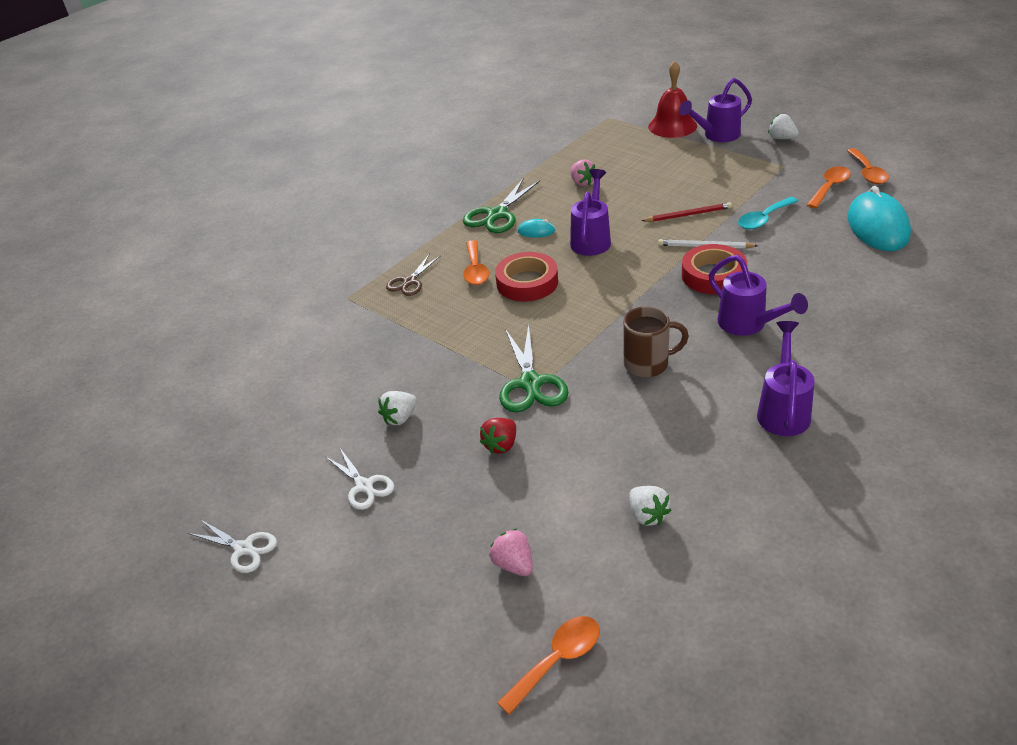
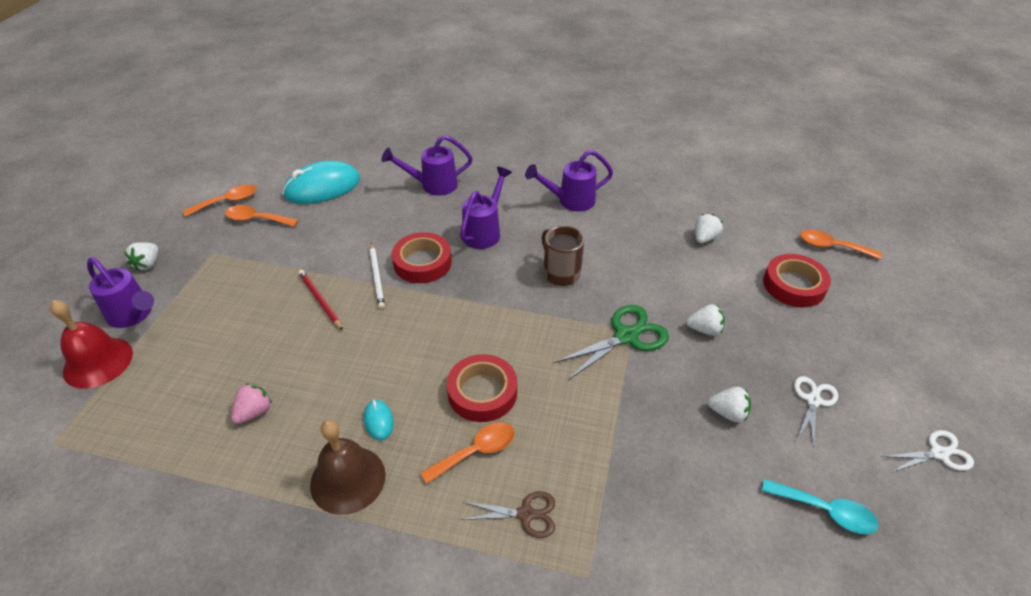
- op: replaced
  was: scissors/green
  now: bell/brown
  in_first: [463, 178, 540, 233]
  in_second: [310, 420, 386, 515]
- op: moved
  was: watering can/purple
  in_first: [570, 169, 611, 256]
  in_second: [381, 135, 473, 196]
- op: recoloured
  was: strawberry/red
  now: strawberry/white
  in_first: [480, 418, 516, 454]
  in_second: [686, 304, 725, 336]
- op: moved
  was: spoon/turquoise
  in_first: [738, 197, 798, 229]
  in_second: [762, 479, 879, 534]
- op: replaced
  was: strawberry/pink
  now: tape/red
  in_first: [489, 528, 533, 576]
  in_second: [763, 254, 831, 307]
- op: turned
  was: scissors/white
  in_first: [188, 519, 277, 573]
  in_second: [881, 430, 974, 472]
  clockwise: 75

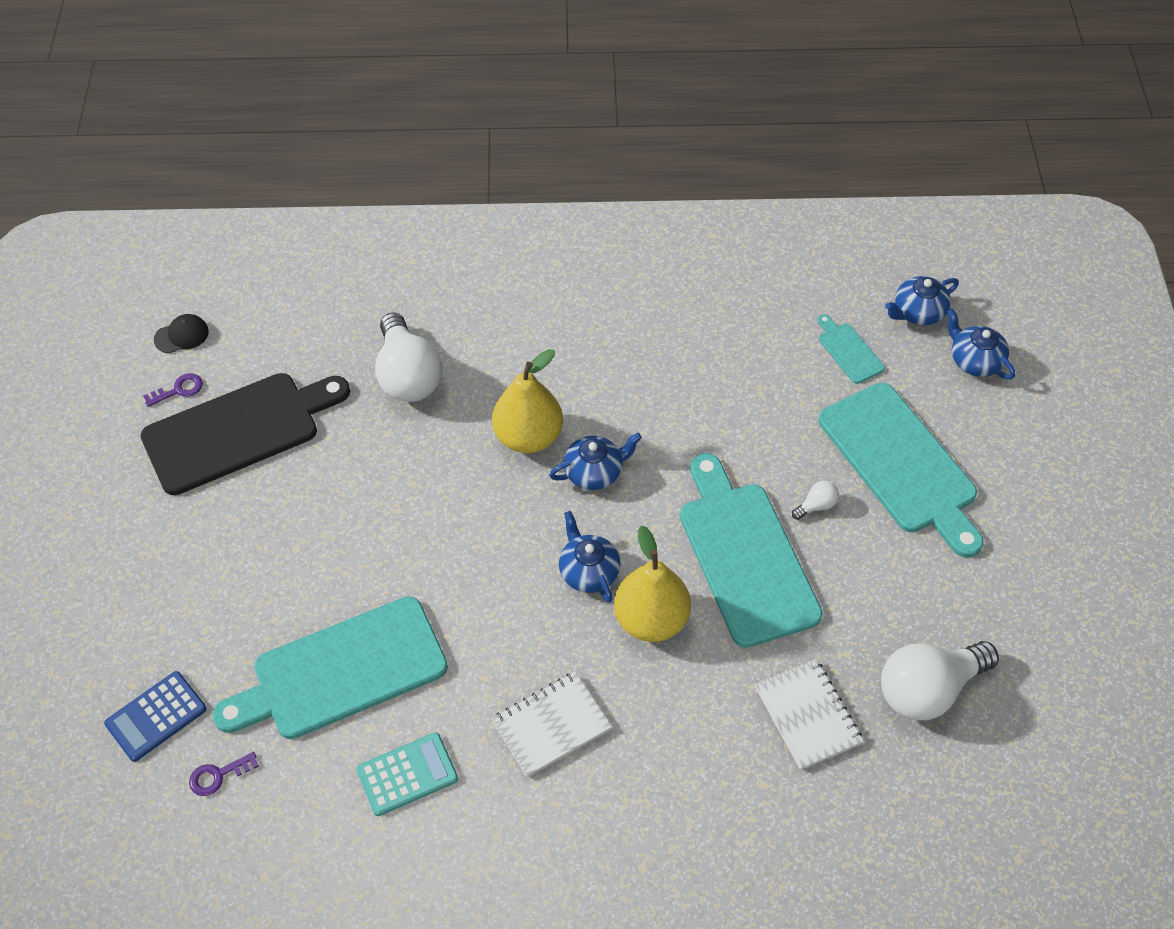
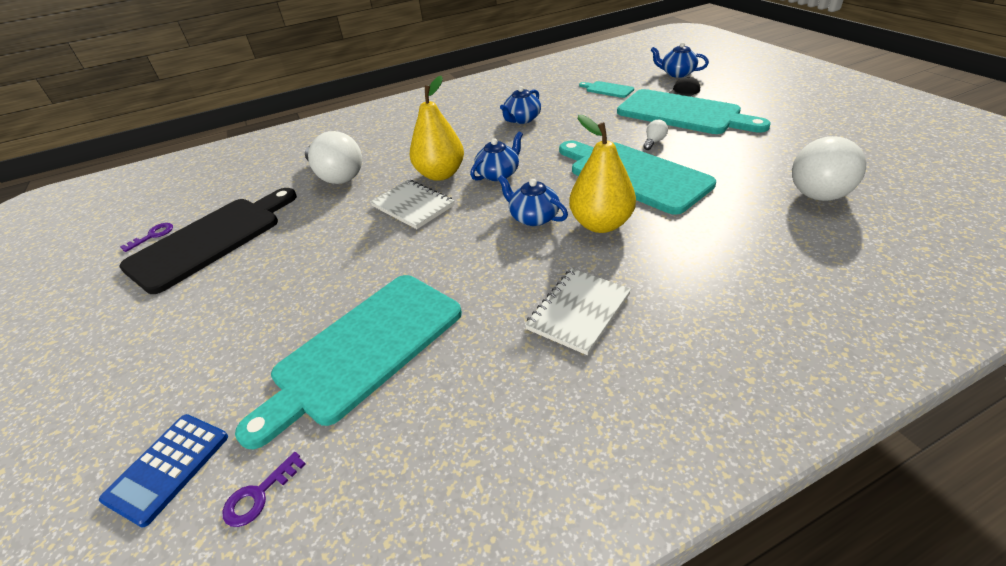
- op: moved
  was: notebook/white
  in_first: [755, 659, 864, 770]
  in_second: [370, 180, 455, 229]
- op: moved
  was: teapot/blue
  in_first: [885, 276, 959, 325]
  in_second: [500, 86, 541, 124]
- op: moved
  was: cap/black
  in_first: [154, 314, 209, 354]
  in_second: [669, 76, 700, 97]
- op: removed
  was: calculator/turquoise
  in_first: [357, 732, 458, 816]

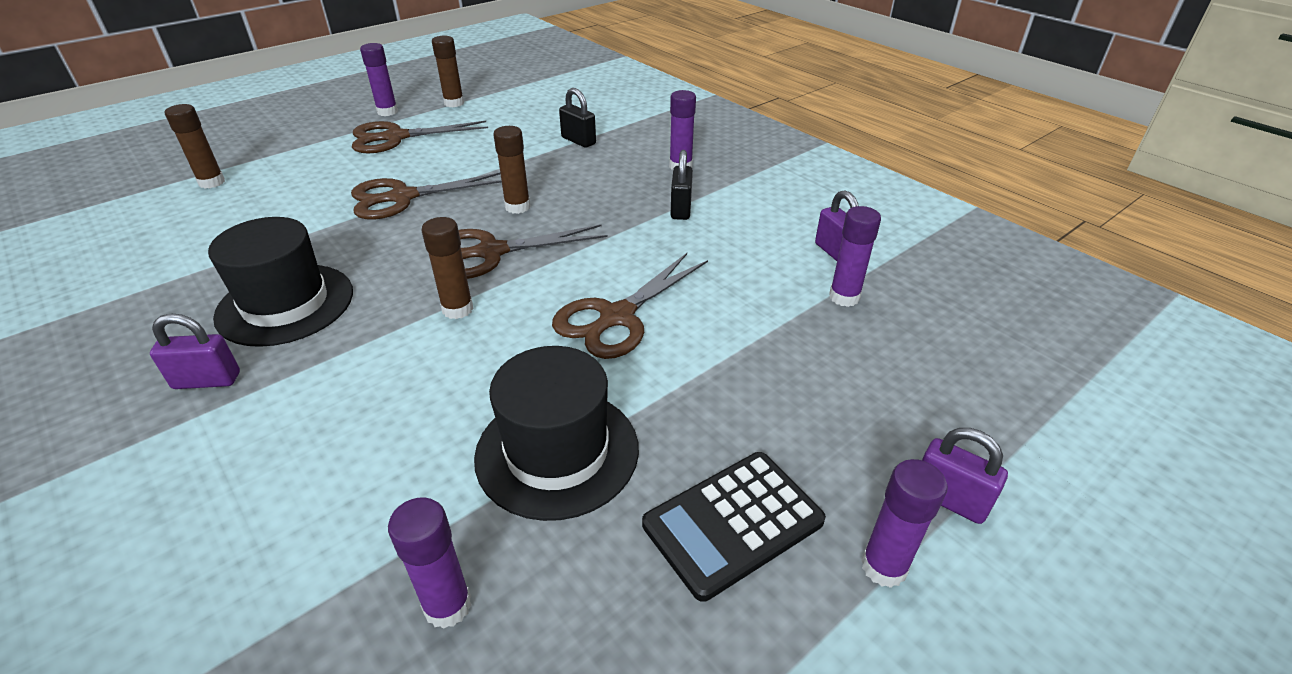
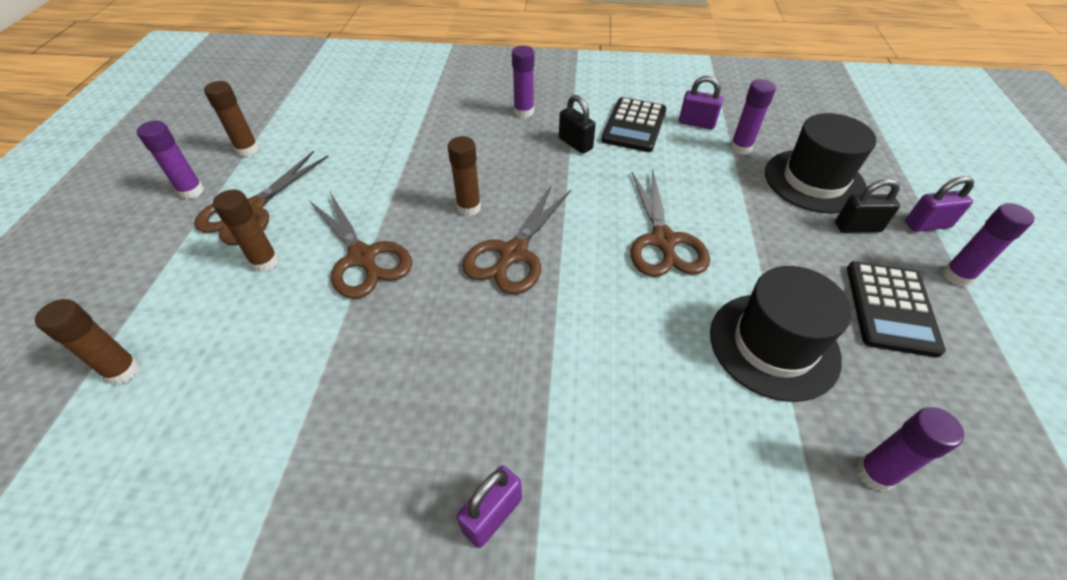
- op: moved
  was: glue stick/brown
  in_first: [422, 217, 474, 319]
  in_second: [213, 189, 279, 272]
- op: turned
  was: scissors/brown
  in_first: [351, 172, 502, 219]
  in_second: [310, 192, 412, 299]
  clockwise: -60
- op: added
  now: calculator/black
  in_second: [601, 97, 666, 152]
- op: moved
  was: hat/black
  in_first: [208, 217, 353, 347]
  in_second: [765, 113, 877, 214]
- op: moved
  was: padlock/black
  in_first: [559, 88, 596, 148]
  in_second: [835, 178, 900, 233]

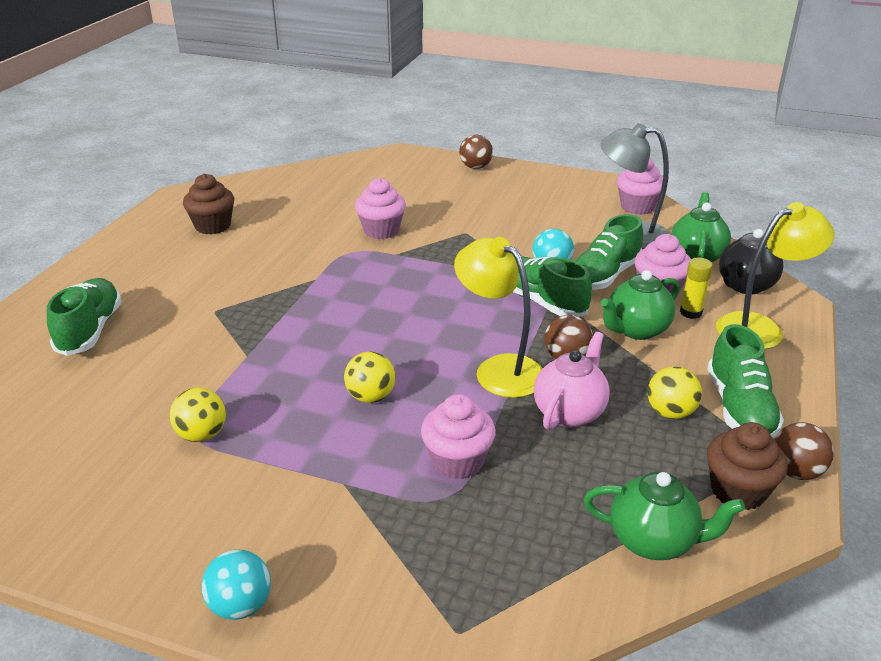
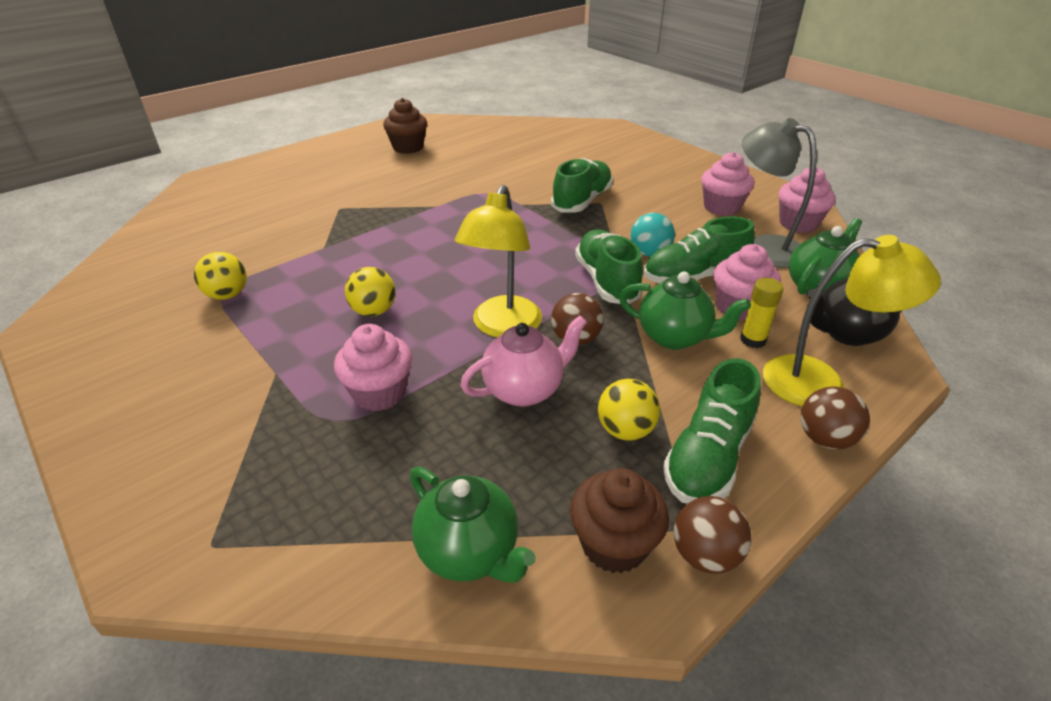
- op: turned
  was: lamp/yellow
  in_first: [454, 237, 543, 398]
  in_second: [455, 185, 542, 338]
  clockwise: -150
- op: moved
  was: shoe/green
  in_first: [47, 278, 122, 356]
  in_second: [551, 158, 613, 213]
- op: turned
  was: teapot/green
  in_first: [601, 270, 680, 340]
  in_second: [619, 272, 751, 350]
  clockwise: -150
- op: moved
  was: cupcake/pink
  in_first: [355, 178, 406, 239]
  in_second: [701, 152, 755, 216]
- op: moved
  was: ball/brown
  in_first: [459, 135, 493, 169]
  in_second: [801, 386, 870, 449]
- op: removed
  was: ball/turquoise
  in_first: [201, 549, 271, 620]

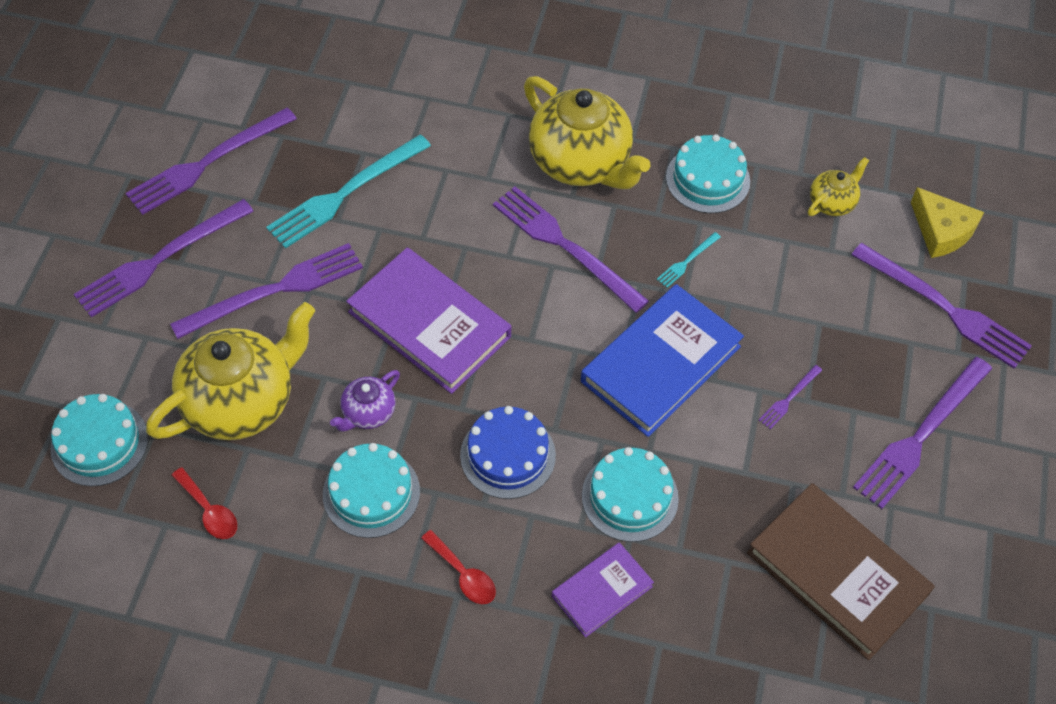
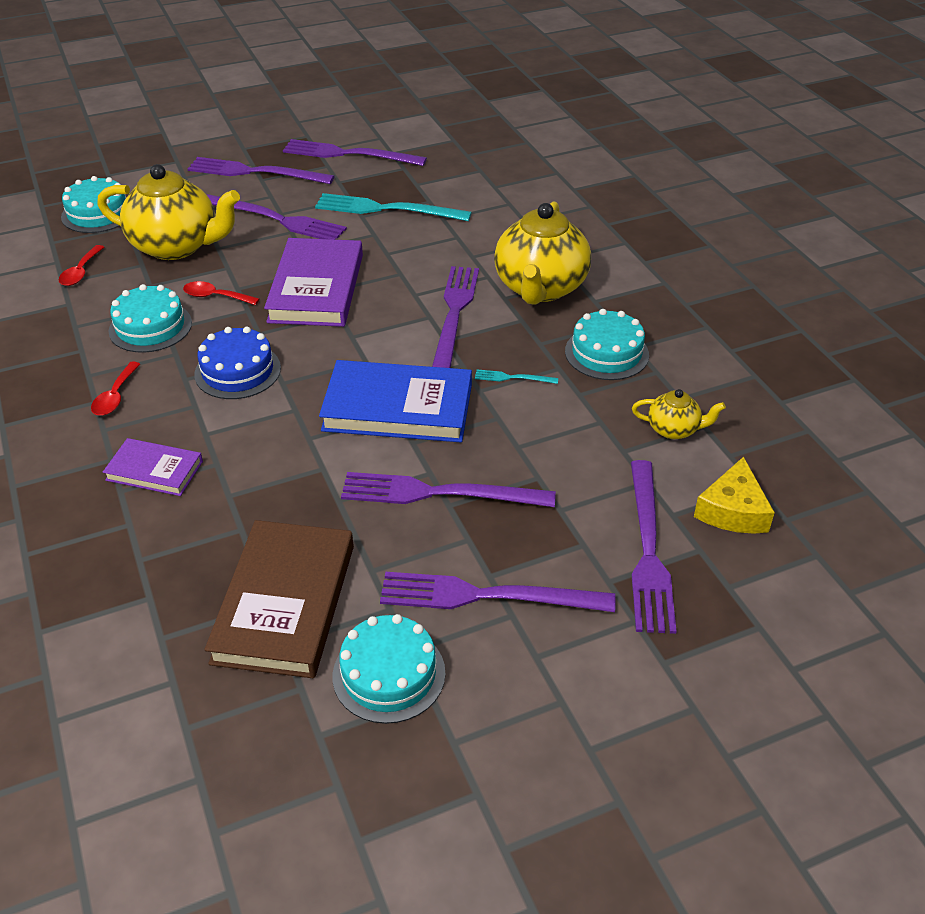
- op: replaced
  was: teapot/purple
  now: spoon/red
  in_first: [330, 370, 400, 431]
  in_second: [183, 281, 259, 305]
- op: moved
  was: cake/turquoise
  in_first: [582, 447, 679, 542]
  in_second: [333, 614, 445, 724]
- op: resized
  was: fork/purple
  in_first: [759, 365, 822, 429]
  in_second: [341, 472, 556, 507]
  ratio: 2.28

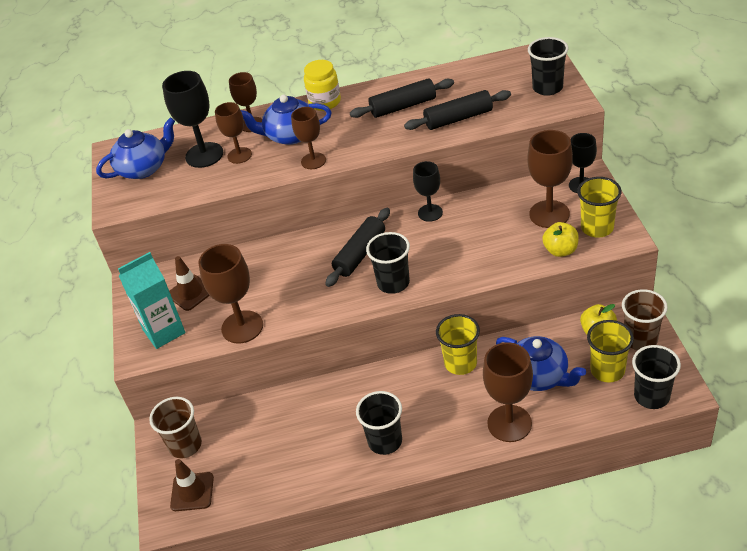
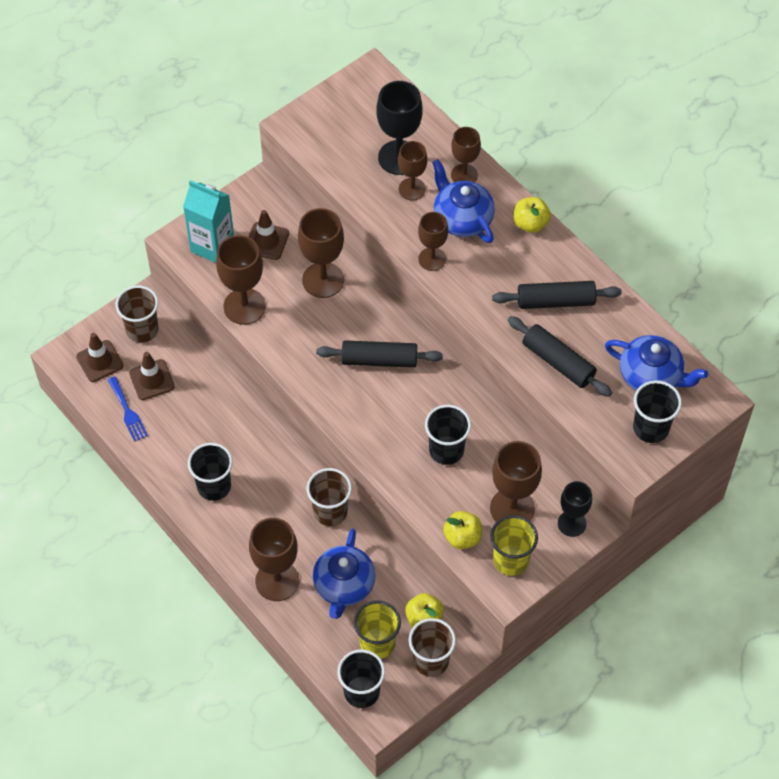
- op: added
  now: fork/blue
  in_second: [108, 376, 148, 442]
- op: added
  now: traffic cone/brown
  in_second: [129, 352, 175, 400]
- op: added
  now: goblet/brown
  in_second: [298, 208, 344, 298]
- op: recoloured
  was: cup/yellow
  now: cup/brown
  in_first: [436, 314, 480, 375]
  in_second: [307, 468, 352, 526]
- op: moved
  was: cup/black
  in_first: [366, 232, 410, 294]
  in_second: [425, 405, 471, 465]
- op: turned
  was: rolling pin/black
  in_first: [350, 78, 454, 118]
  in_second: [492, 281, 622, 309]
  clockwise: -45
- op: replaced
  was: jar/yellow
  now: apple/yellow
  in_first: [304, 60, 341, 111]
  in_second: [514, 197, 551, 233]
- op: moved
  was: teapot/blue
  in_first: [96, 118, 175, 179]
  in_second: [605, 335, 708, 391]
- op: removed
  was: goblet/black
  in_first: [413, 161, 443, 222]

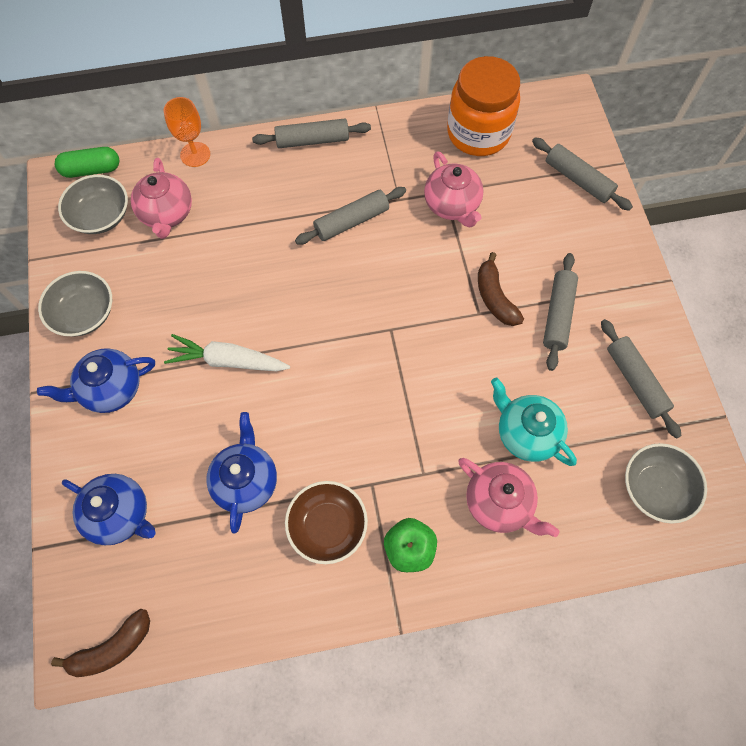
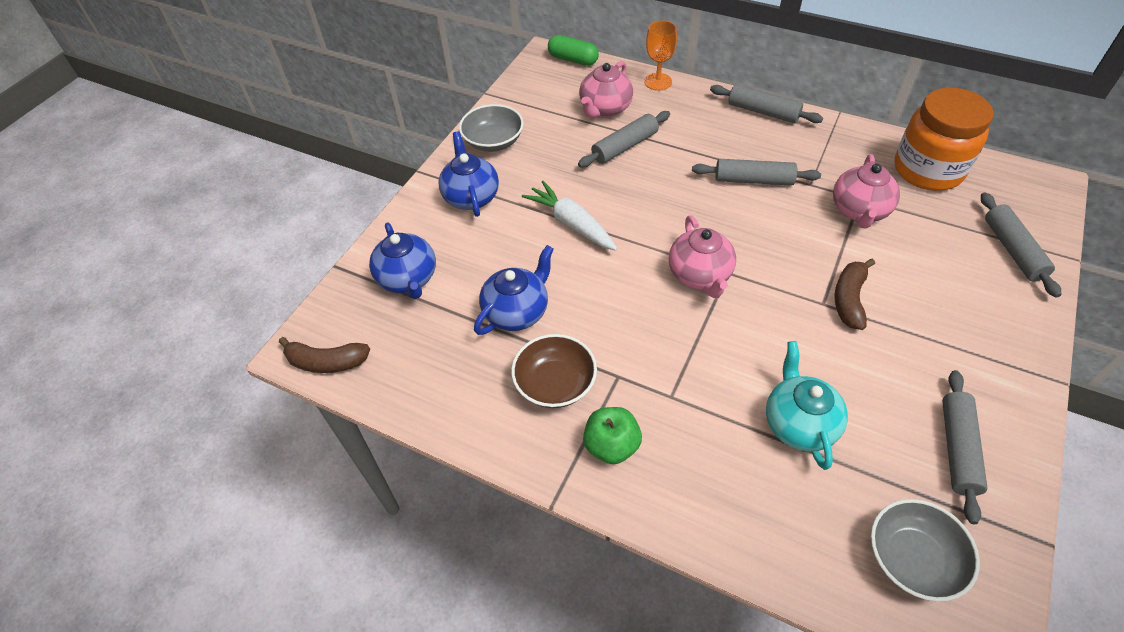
- op: turned
  was: teapot/blue
  in_first: [37, 348, 155, 413]
  in_second: [438, 131, 499, 217]
  clockwise: 60
- op: moved
  was: rolling pin/grey
  in_first: [543, 253, 578, 371]
  in_second: [578, 111, 670, 167]
- op: moved
  was: teapot/pink
  in_first: [458, 458, 559, 537]
  in_second: [669, 215, 736, 298]
- op: removed
  was: bowl/grey
  in_first: [58, 175, 128, 234]

